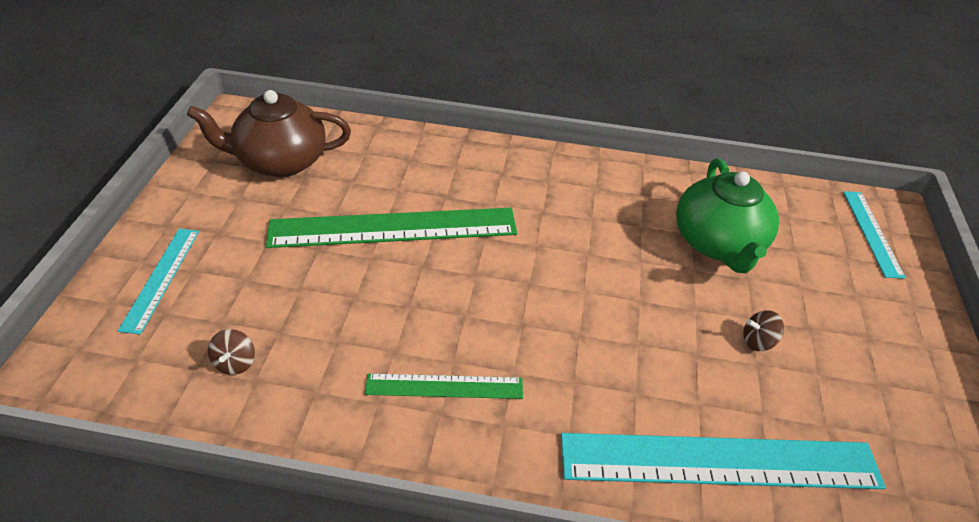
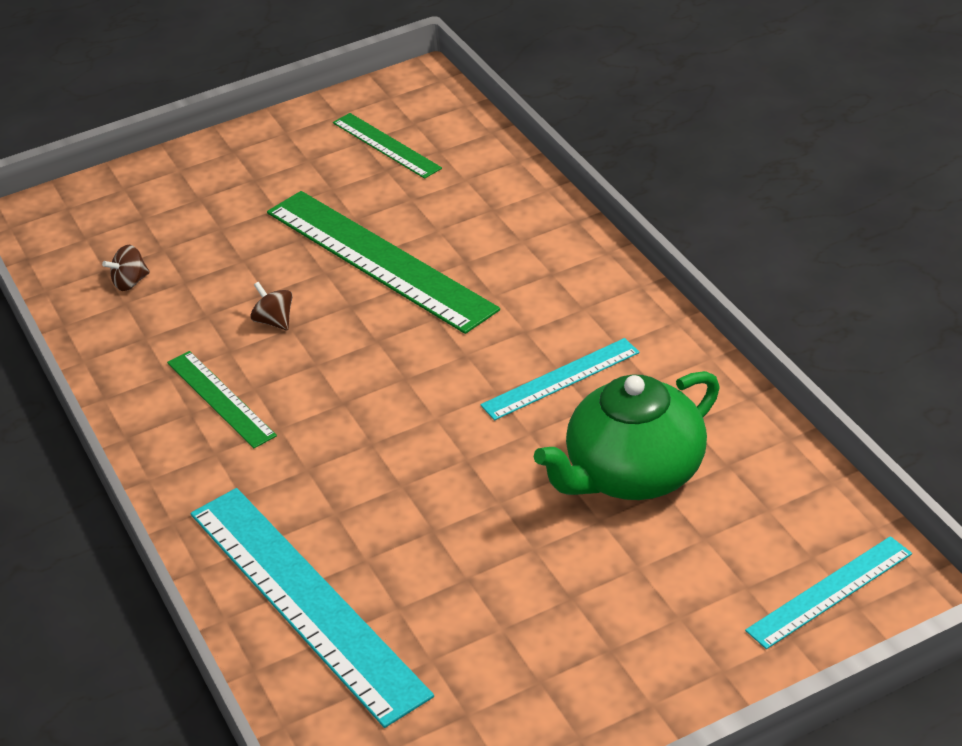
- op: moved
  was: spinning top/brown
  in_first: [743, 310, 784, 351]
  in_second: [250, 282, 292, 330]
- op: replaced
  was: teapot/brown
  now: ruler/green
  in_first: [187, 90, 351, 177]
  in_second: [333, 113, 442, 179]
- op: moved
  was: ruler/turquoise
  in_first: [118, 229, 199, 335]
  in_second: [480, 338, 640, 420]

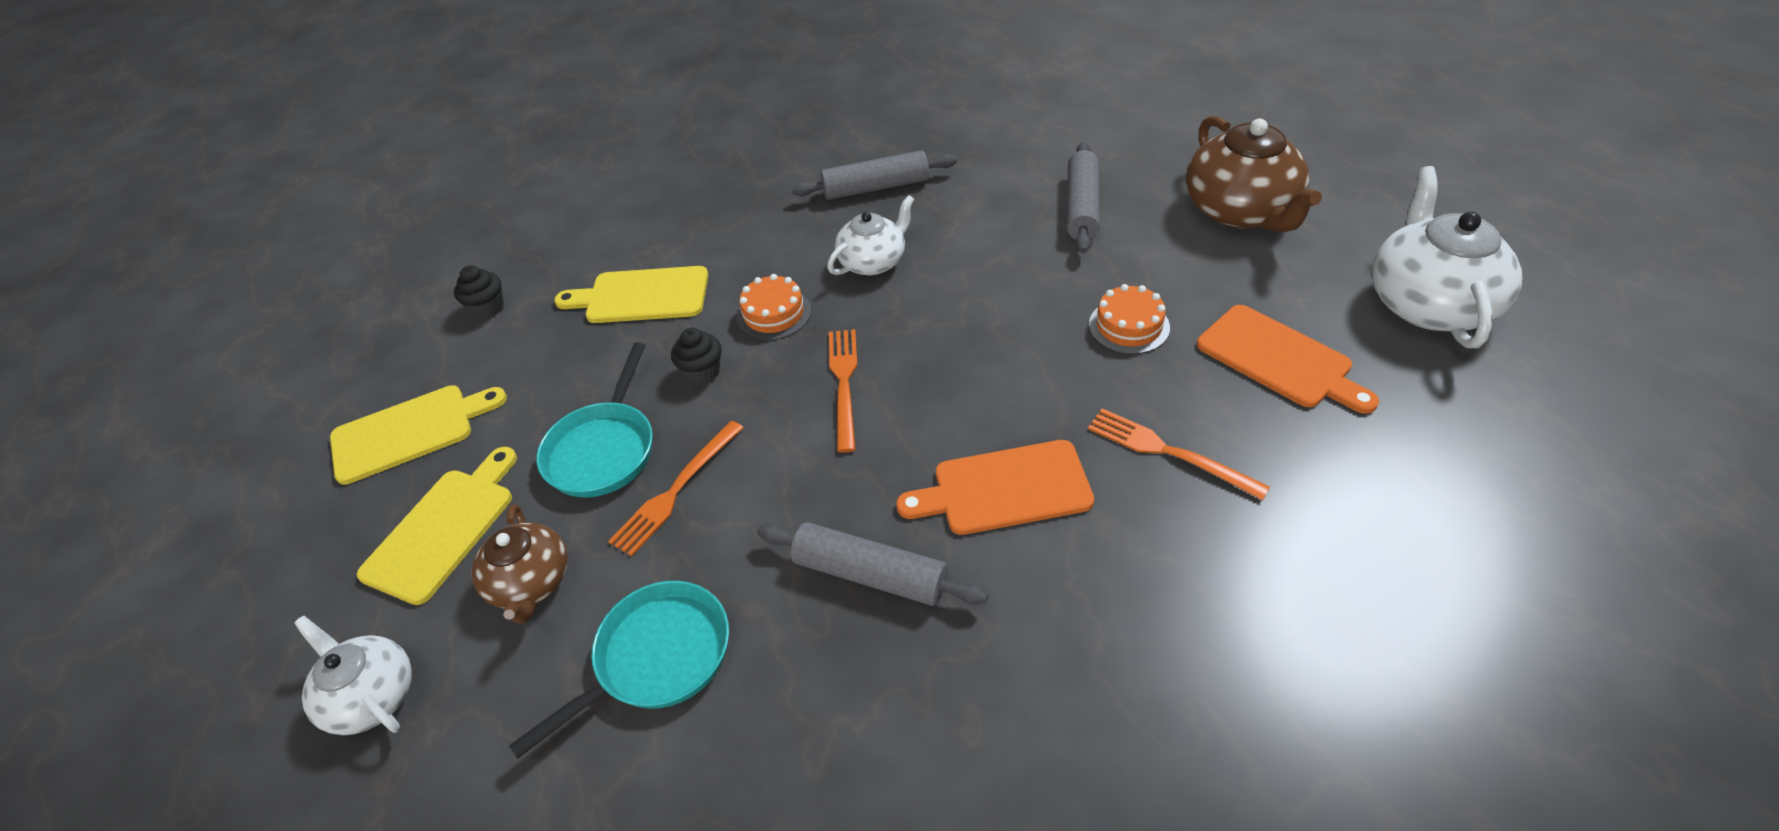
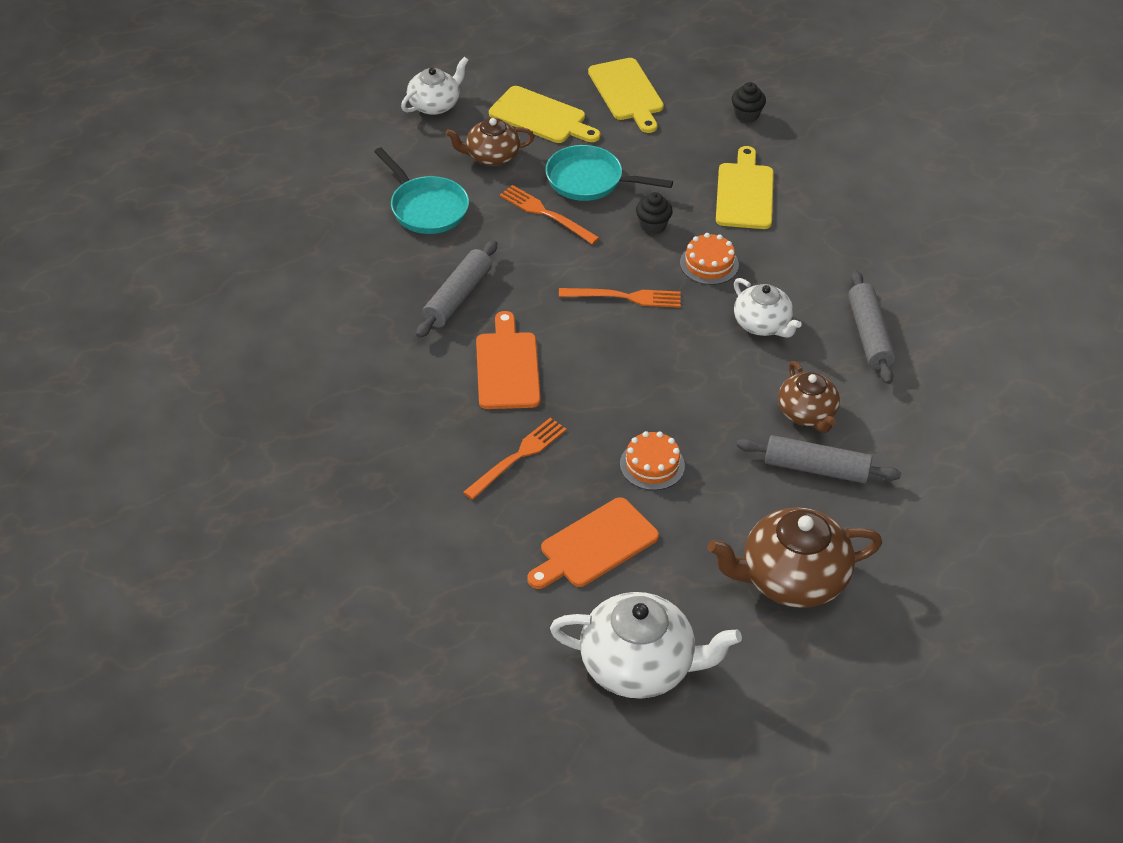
- op: added
  now: teapot/brown
  in_second: [778, 361, 840, 433]

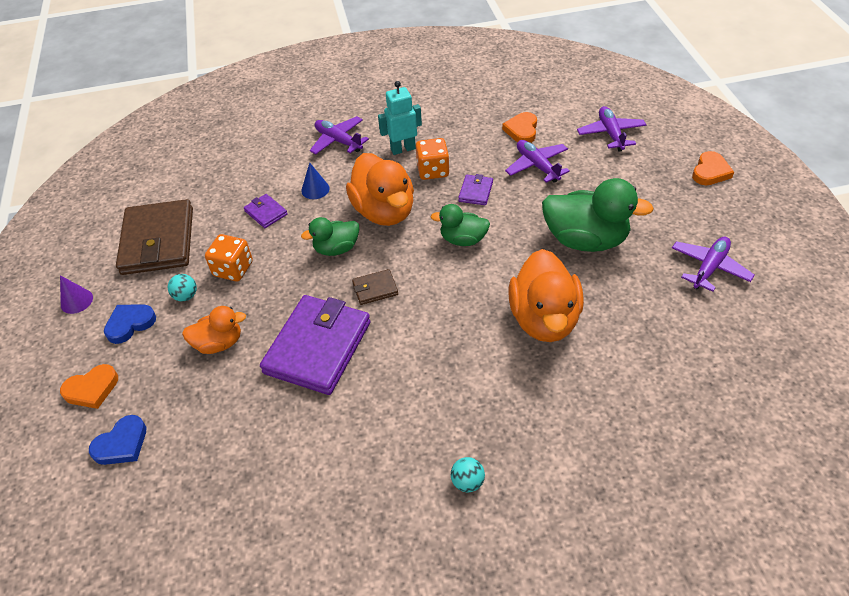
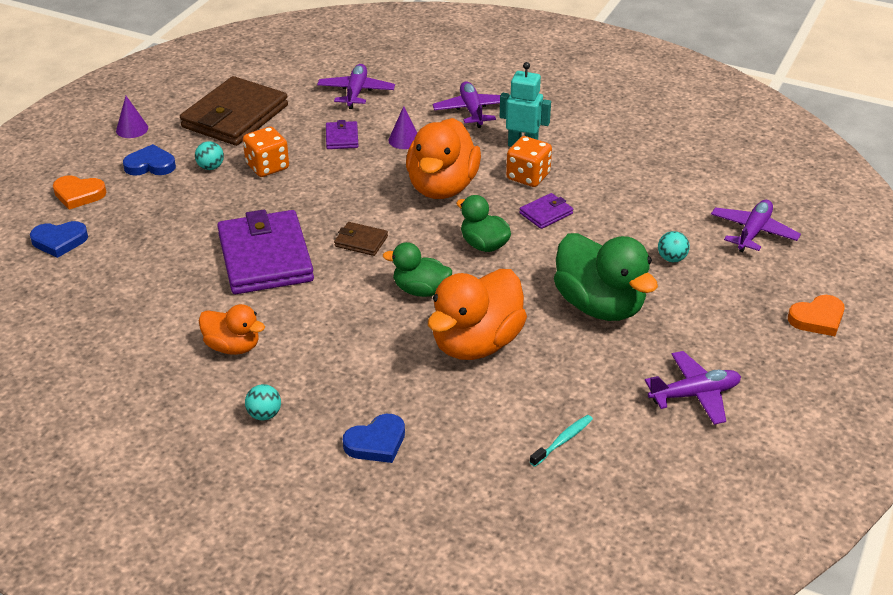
- op: moved
  was: duck/orange
  in_first: [182, 306, 246, 354]
  in_second: [199, 304, 265, 355]
- op: turned
  was: wallet/purple
  in_first: [260, 295, 371, 395]
  in_second: [217, 210, 314, 294]
  clockwise: -75
- op: moved
  was: plane/purple
  in_first: [505, 140, 570, 183]
  in_second: [317, 64, 395, 109]
- op: added
  now: heart/blue
  in_second: [343, 414, 405, 463]
- op: moved
  was: duck/green
  in_first: [301, 217, 359, 256]
  in_second: [383, 242, 452, 297]
- op: recoloured
  was: cone/blue
  now: cone/purple
  in_first: [301, 162, 330, 199]
  in_second: [389, 106, 417, 149]
- op: added
  now: toothbrush/turquoise
  in_second: [530, 415, 593, 467]
- op: added
  now: ball/turquoise
  in_second: [658, 231, 690, 262]
- op: removed
  was: heart/orange
  in_first: [502, 112, 537, 143]

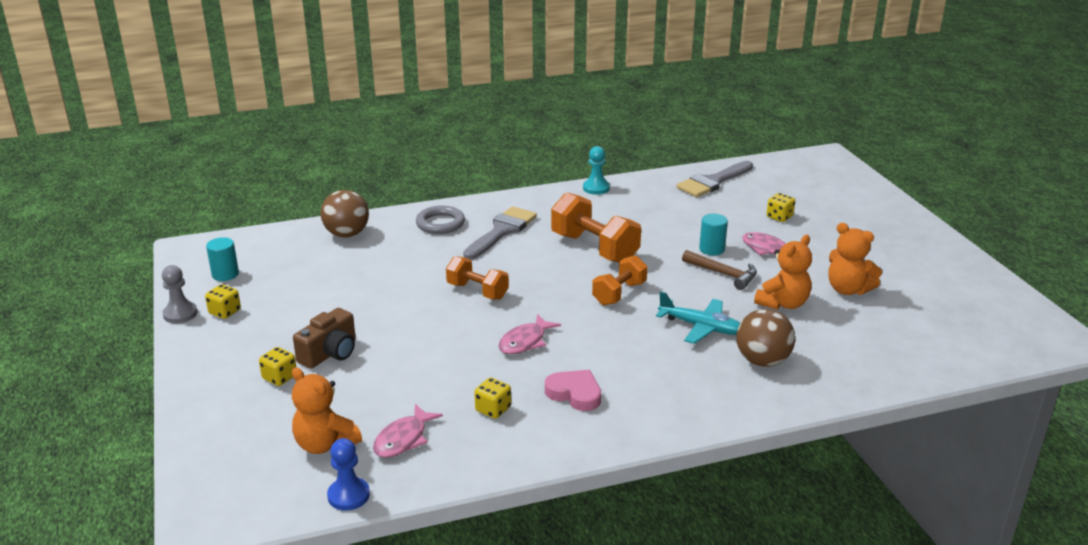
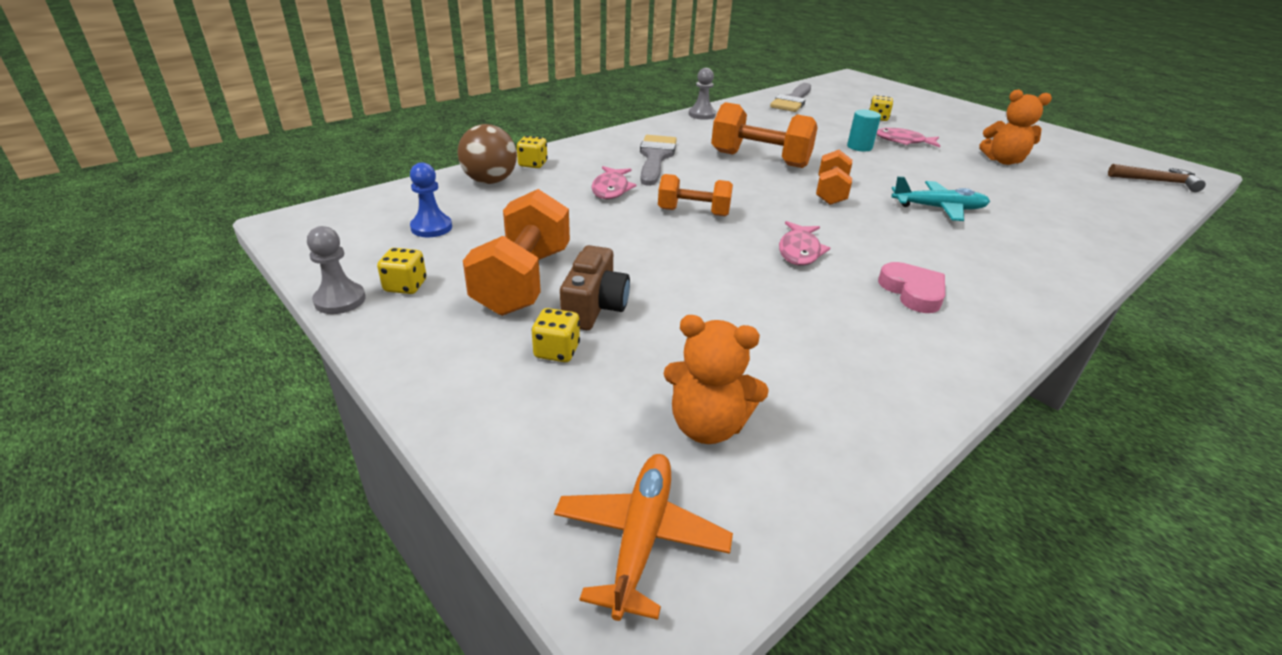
- op: moved
  was: pawn/blue
  in_first: [327, 438, 370, 511]
  in_second: [410, 162, 452, 237]
- op: added
  now: dumbbell/orange
  in_second: [463, 189, 570, 316]
- op: moved
  was: dice/yellow
  in_first: [474, 378, 511, 419]
  in_second: [517, 136, 548, 168]
- op: added
  now: plane/orange
  in_second: [554, 454, 733, 621]
- op: moved
  was: fish/pink
  in_first: [373, 404, 443, 458]
  in_second: [591, 166, 637, 199]
- op: recoloured
  was: pawn/turquoise
  now: pawn/grey
  in_first: [583, 146, 610, 195]
  in_second: [689, 68, 716, 120]
- op: turned
  was: heart/pink
  in_first: [545, 370, 601, 411]
  in_second: [878, 262, 945, 313]
  clockwise: 60
- op: moved
  was: hammer/brown
  in_first: [682, 250, 757, 290]
  in_second: [1108, 164, 1206, 192]
- op: removed
  was: cylinder/turquoise
  in_first: [206, 237, 239, 281]
- op: removed
  was: ring/grey
  in_first: [416, 206, 465, 234]
- op: removed
  was: ball/brown
  in_first: [736, 309, 795, 367]
- op: removed
  was: teddy bear/orange
  in_first: [754, 235, 812, 310]

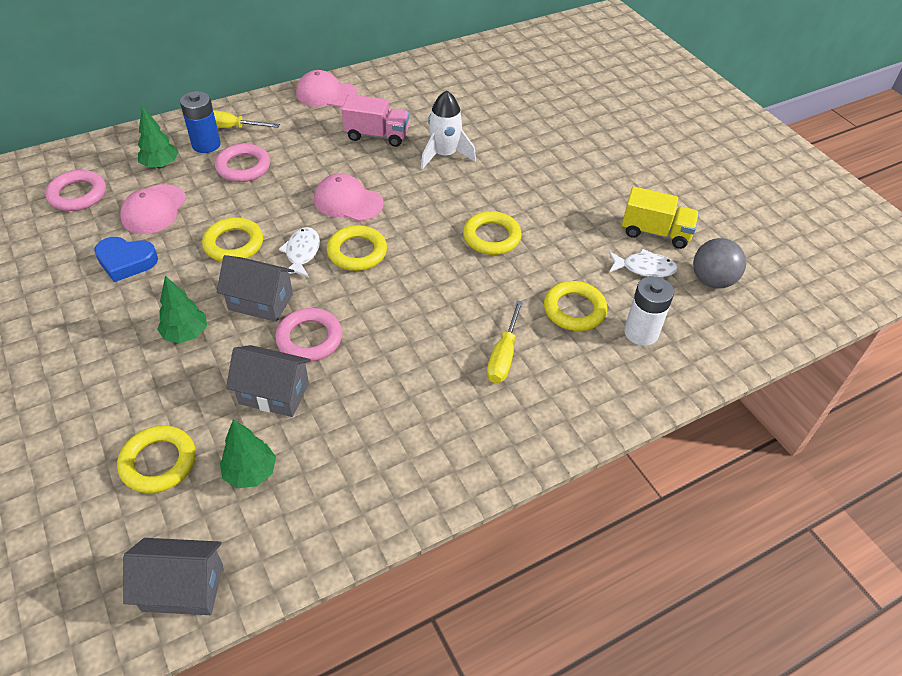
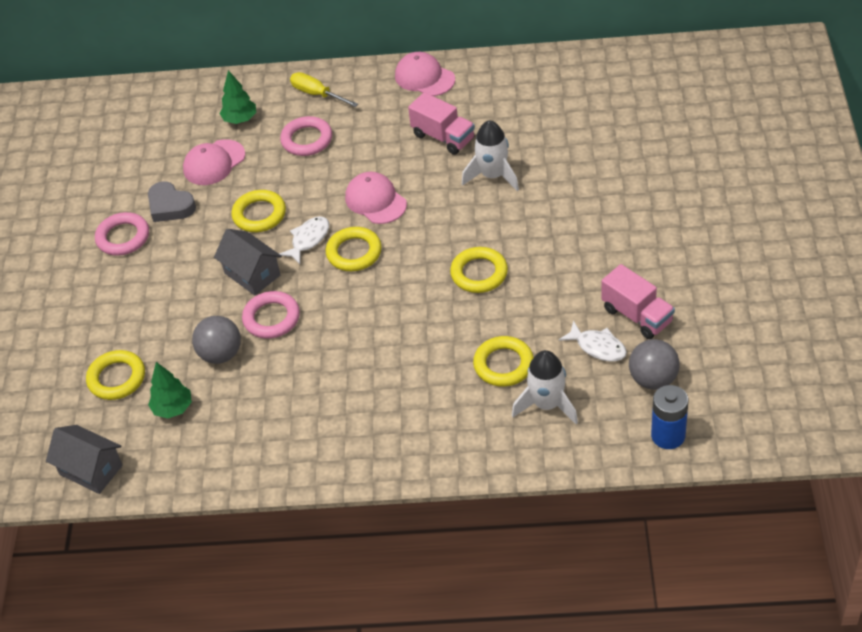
- op: moved
  was: ring/pink
  in_first: [45, 170, 106, 211]
  in_second: [95, 212, 149, 256]
- op: recoloured
  was: heart/blue
  now: heart/grey
  in_first: [94, 237, 158, 282]
  in_second: [148, 181, 196, 222]
- op: replaced
  was: house/grey
  now: ball/grey
  in_first: [226, 345, 311, 417]
  in_second: [192, 316, 241, 364]
- op: replaced
  was: battery/white
  now: rocket/white
  in_first: [624, 276, 674, 346]
  in_second: [512, 350, 578, 424]
- op: recoloured
  was: truck/yellow
  now: truck/pink
  in_first: [622, 186, 699, 249]
  in_second: [601, 264, 675, 339]
- op: moved
  was: battery/blue
  in_first: [180, 91, 221, 153]
  in_second: [651, 385, 688, 449]
- op: removed
  was: tree/green
  in_first: [157, 276, 207, 343]
- op: removed
  was: screwdriver/yellow
  in_first: [487, 301, 523, 383]

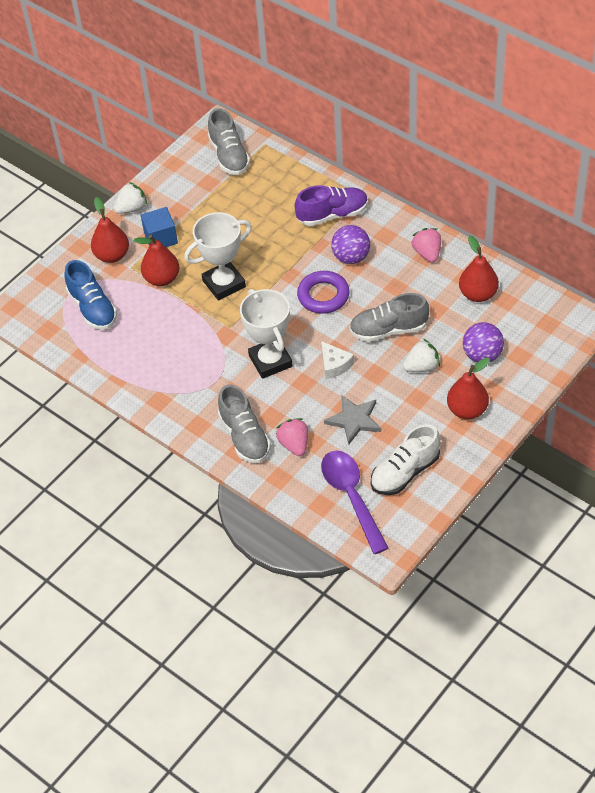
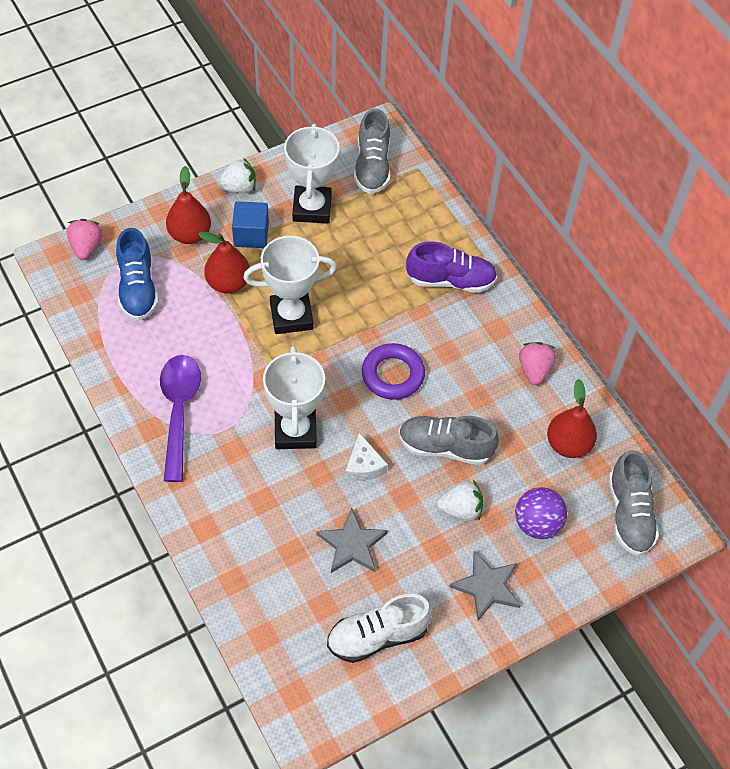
- op: moved
  was: strawberry/pink
  in_first: [276, 418, 308, 456]
  in_second: [67, 219, 102, 260]
- op: moved
  was: spoon/purple
  in_first: [321, 451, 389, 554]
  in_second: [160, 355, 201, 482]
- op: added
  now: trophy/white
  in_second: [284, 124, 340, 223]
- op: replaced
  was: pear/red
  now: star/grey
  in_first: [447, 358, 490, 419]
  in_second: [449, 551, 521, 621]
- op: moved
  was: shoe/grey
  in_first: [218, 384, 271, 463]
  in_second: [609, 450, 659, 556]
- op: removed
  was: ball/purple
  in_first: [331, 225, 370, 264]

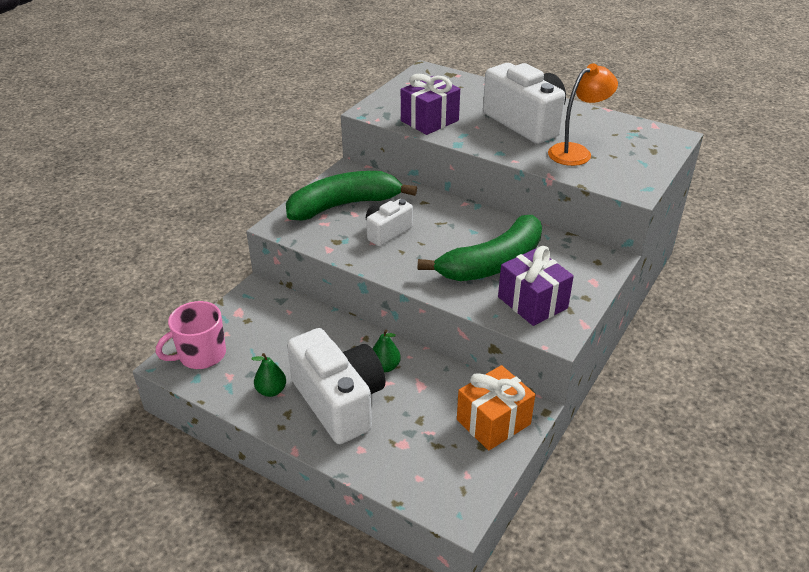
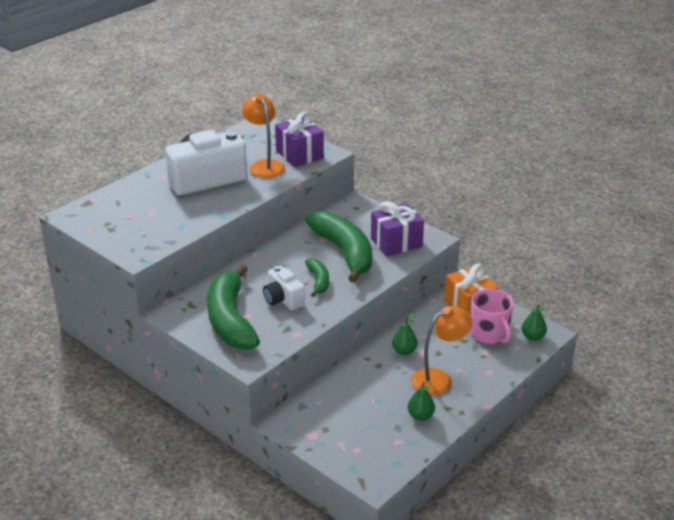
- op: moved
  was: gift/purple
  in_first: [401, 74, 460, 135]
  in_second: [275, 112, 324, 167]
- op: added
  now: banana/green
  in_second: [305, 258, 329, 297]
- op: replaced
  was: camera/white
  now: lamp/orange
  in_first: [287, 328, 385, 444]
  in_second: [411, 306, 473, 395]
- op: moved
  was: mug/pink
  in_first: [156, 301, 226, 369]
  in_second: [470, 289, 514, 344]
- op: added
  now: pear/green
  in_second: [522, 304, 547, 341]

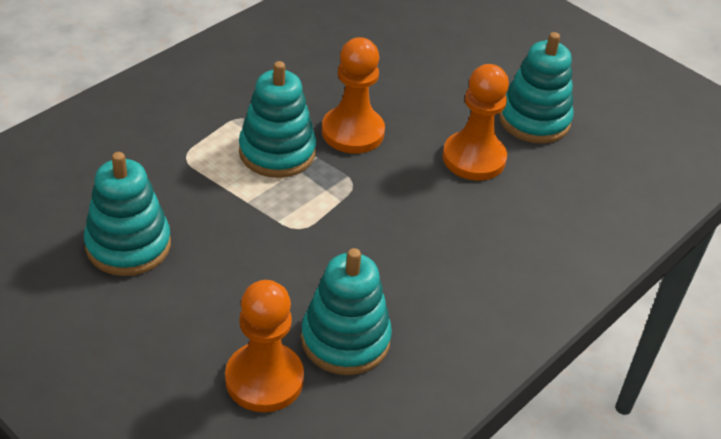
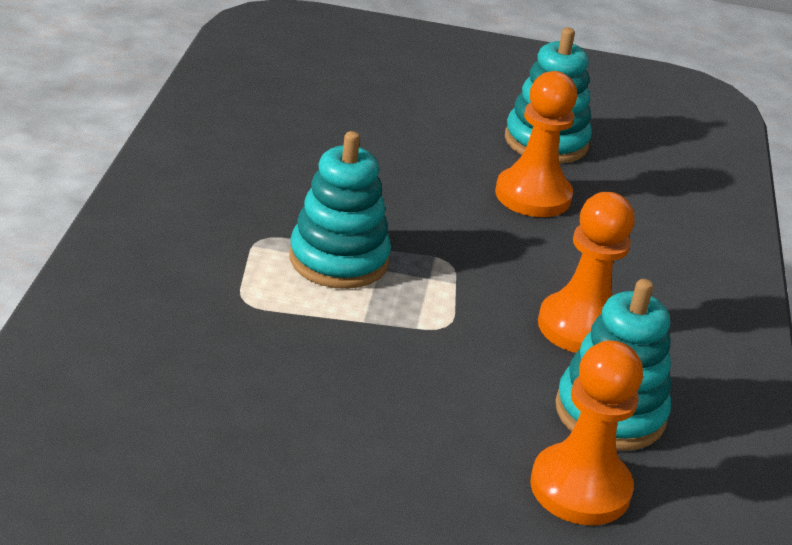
- op: moved
  was: pawn/orange
  in_first: [322, 37, 385, 154]
  in_second: [538, 192, 635, 353]
- op: removed
  was: stacking toy/turquoise
  in_first: [84, 152, 171, 276]

